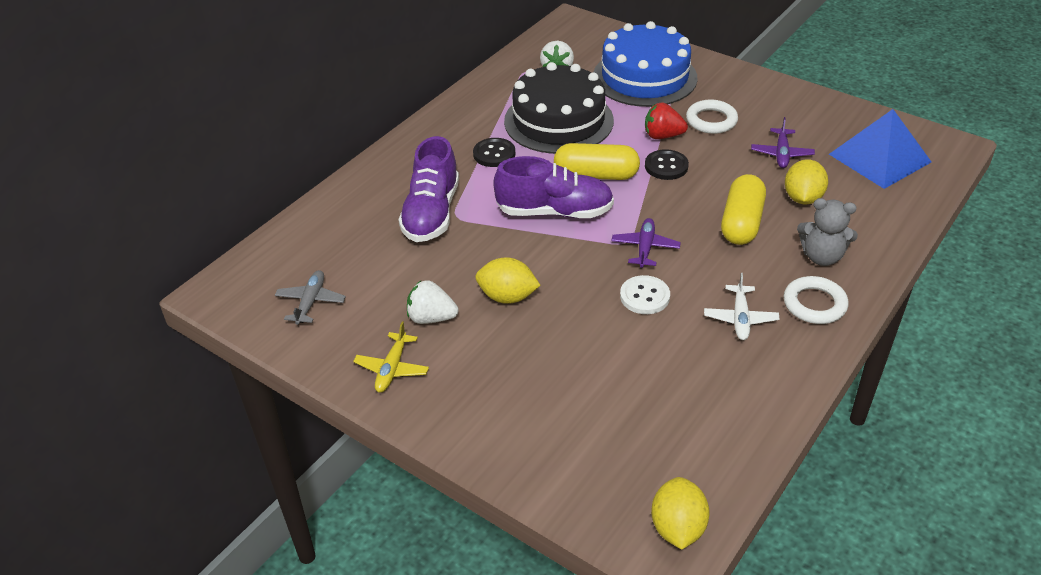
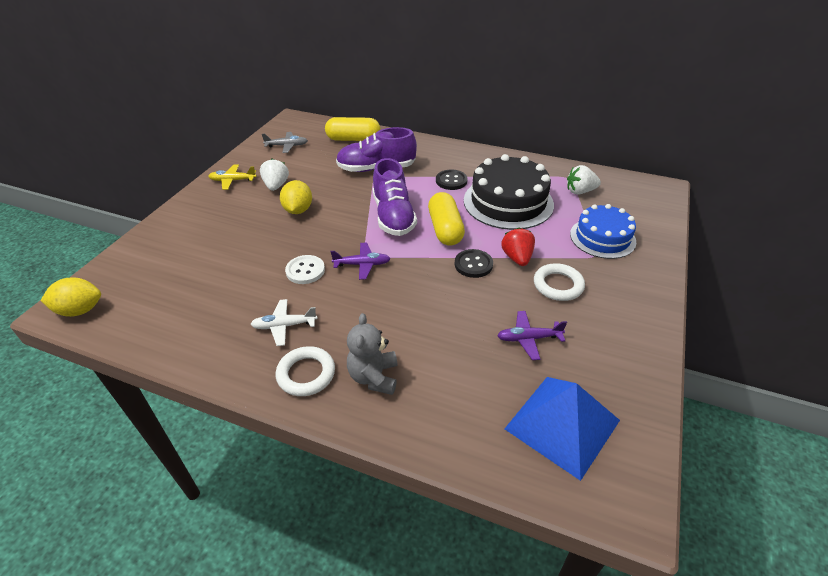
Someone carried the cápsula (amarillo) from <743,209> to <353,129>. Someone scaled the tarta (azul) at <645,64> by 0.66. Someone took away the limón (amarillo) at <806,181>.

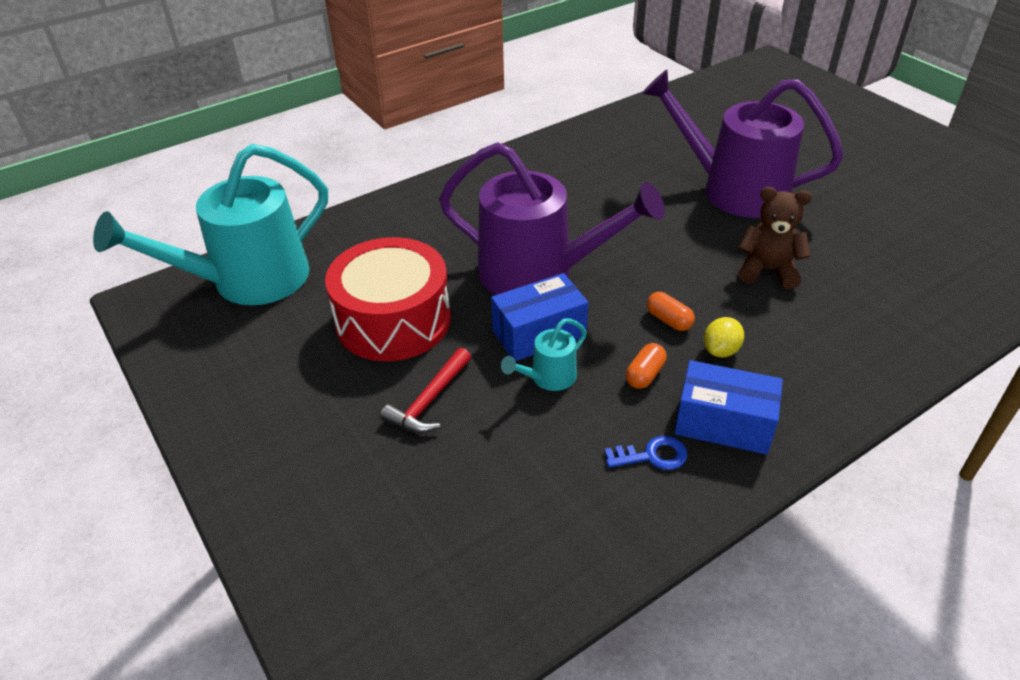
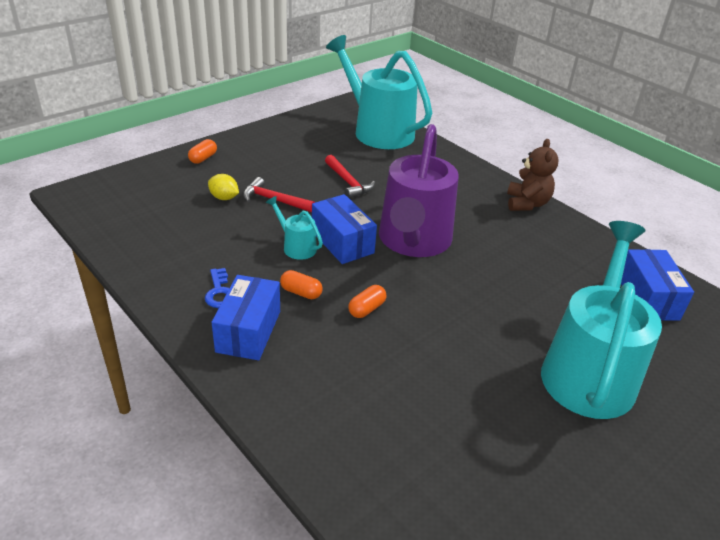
Someone put down the cápsula (naranja) at <202,151>. Someone carried the limón (amarillo) from <724,337> to <223,187>. Someone swapped the tambor (rojo) at <388,299> for the martillo (rojo) at <350,177>. Someone carried the osito (marrón) from <774,238> to <533,175>. Someone repainted the regadera (morado) at <743,144>, which became the regadera (turquesa) at <601,320>. Someone put down the caja (azul) at <657,285>.

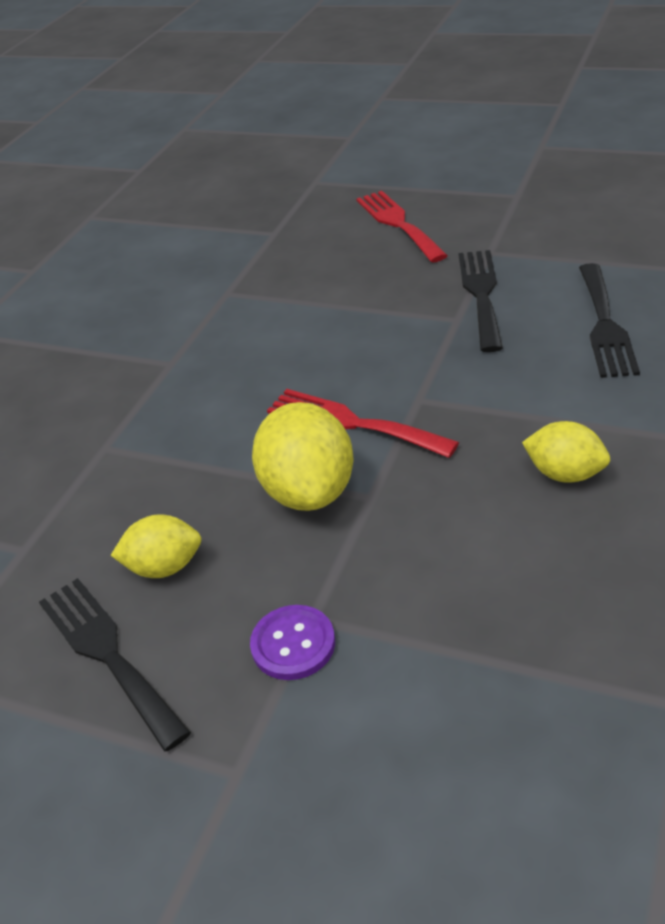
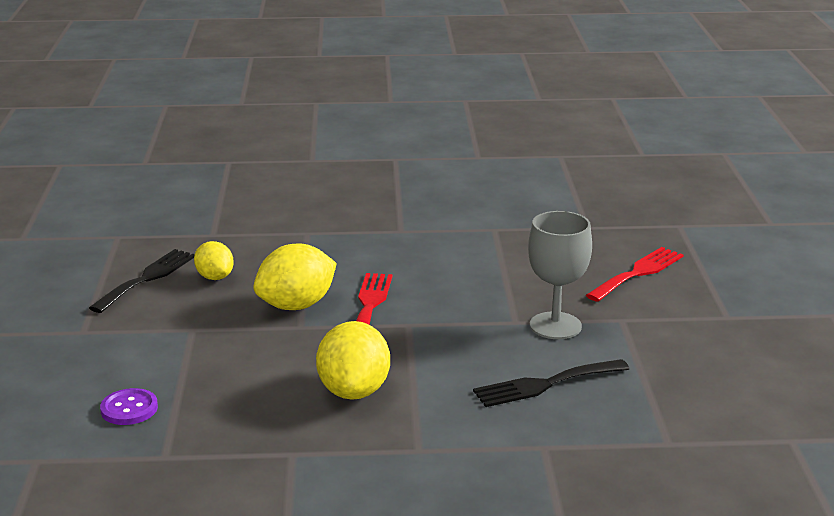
Someone carried the botón (morado) from <292,642> to <129,406>. Someone scaled the limón (amarillo) at <566,452> by 1.66. Someone swapped the tenedor (negro) at <480,301> for the copa (gris) at <560,275>.

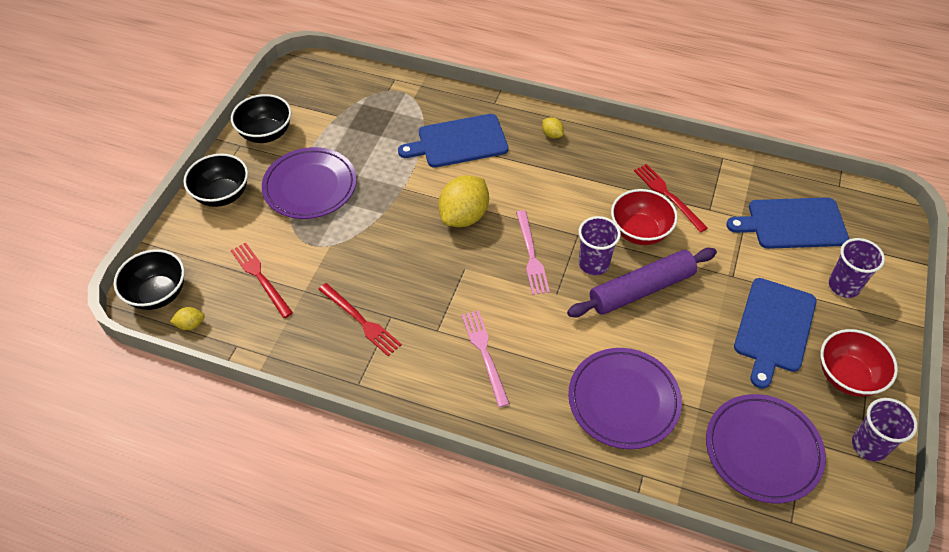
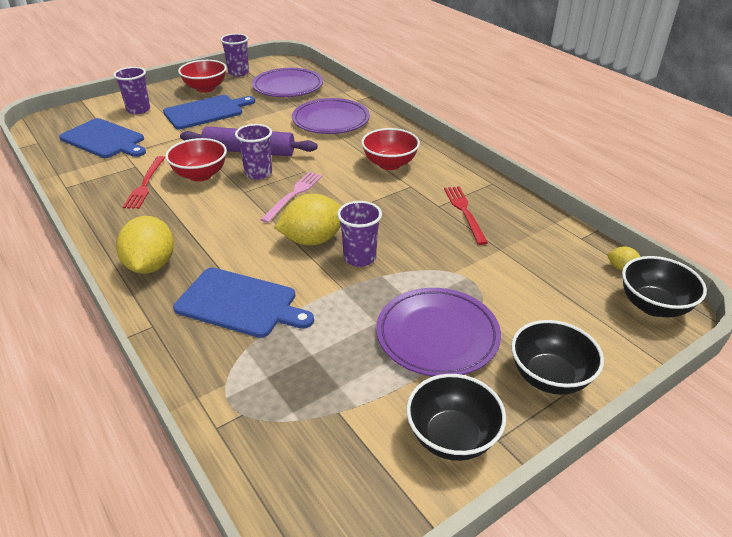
Someone scaled the limón (amarillo) at <553,128> by 2.21. Someone put down the vaso (morado) at <359,234>. Someone swapped the tenedor (rosa) at <486,358> for the cuenco (rojo) at <390,149>. Someone took away the tenedor (rojo) at <262,280>.

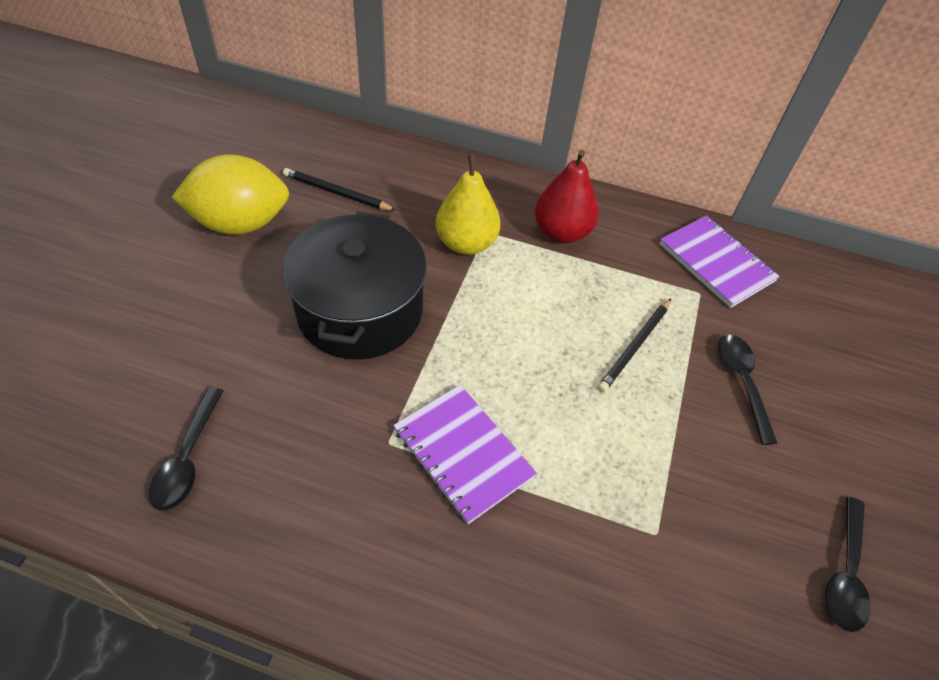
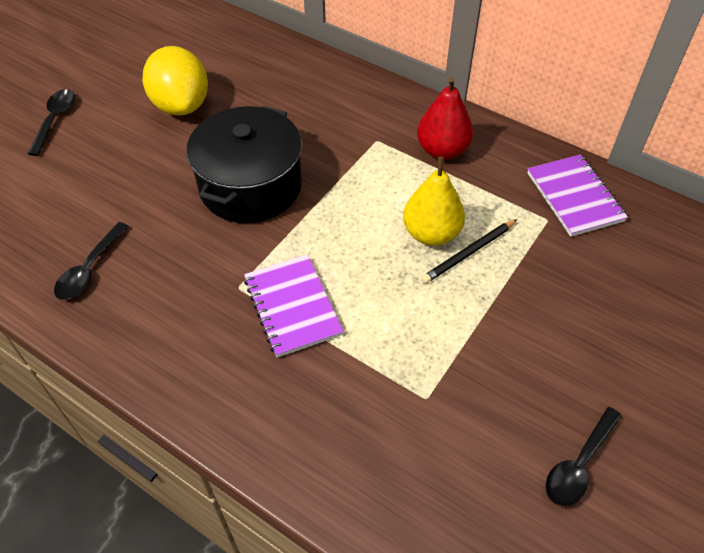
Someone carried the cuchara (negro) from <747,390> to <51,122>. Someone rotated the limón (amarillo) at <230,194> by 60 degrees clockwise. Someone carried the pera (amarillo) from <468,204> to <434,201>. Someone took away the lápiz (negro) at <339,189>.

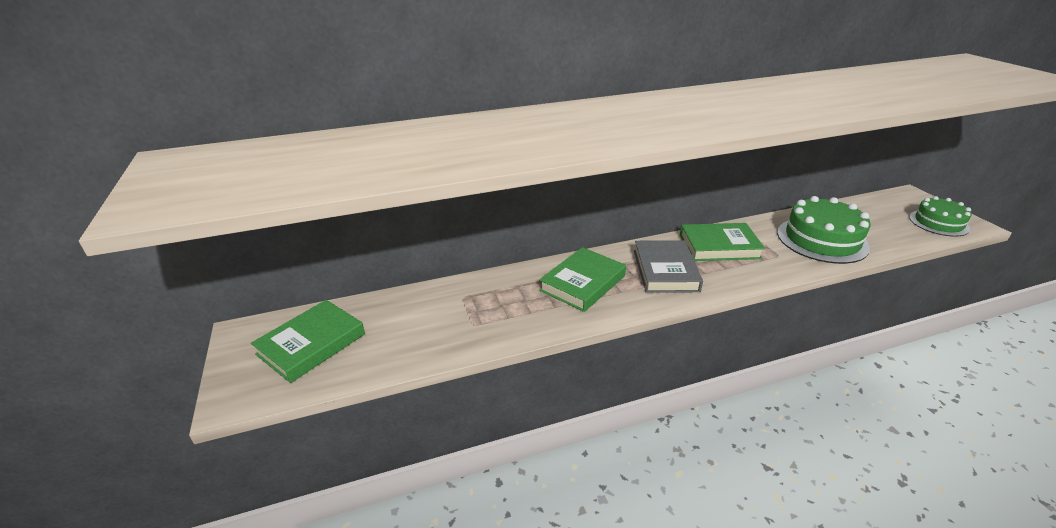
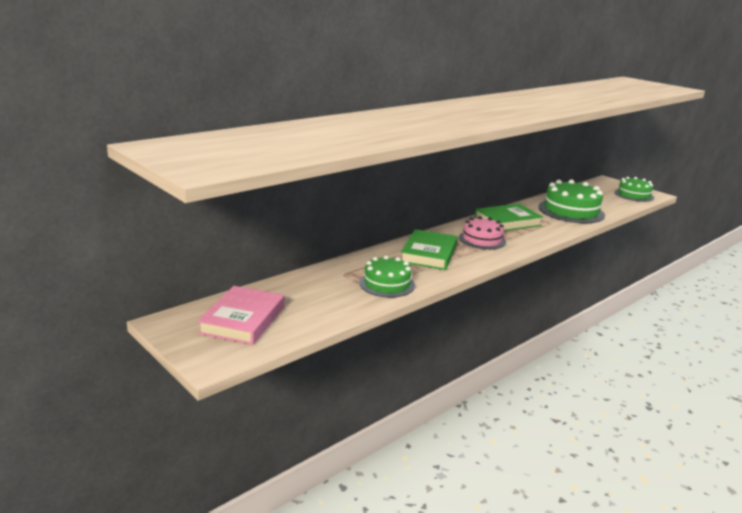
Someone repainted the libro (verde) at <308,341>, which became the libro (rosa) at <240,315>. Someone put down the tarta (verde) at <387,276>. Someone swapped the libro (gris) at <668,266> for the tarta (rosa) at <482,233>.

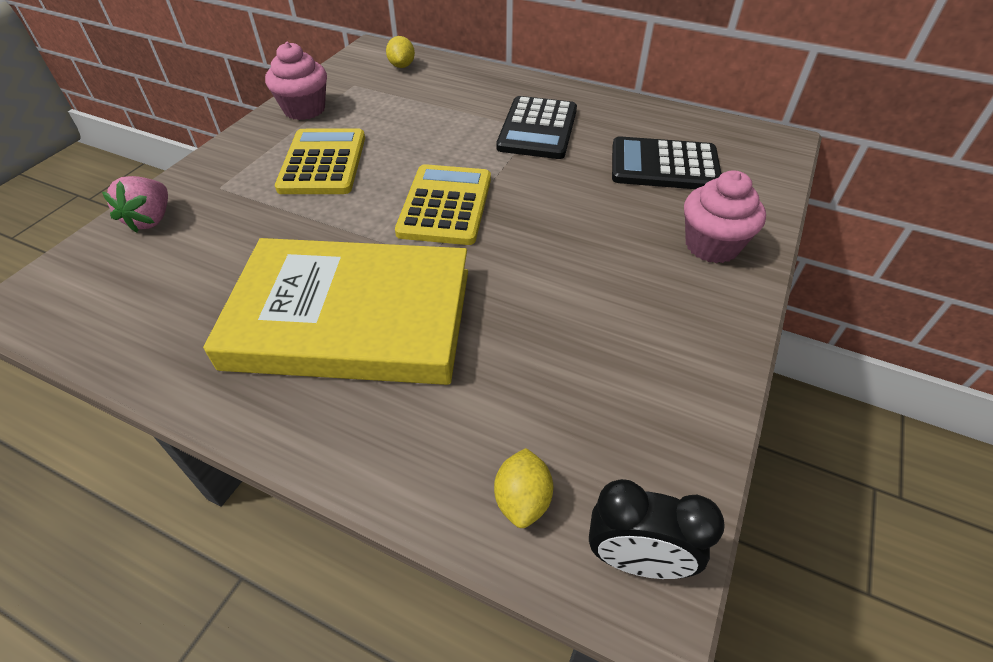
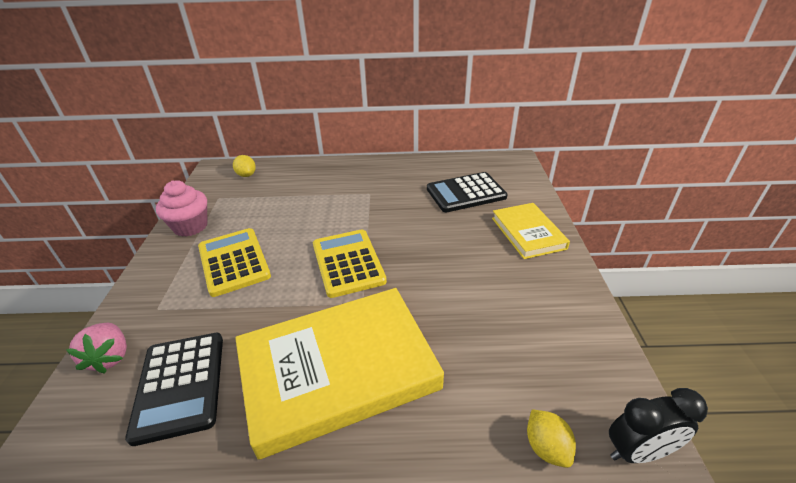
Someone carried the calculadora (negro) from <536,127> to <174,389>. Someone swapped the magdalena (rosa) at <725,216> for the libro (amarillo) at <531,231>.

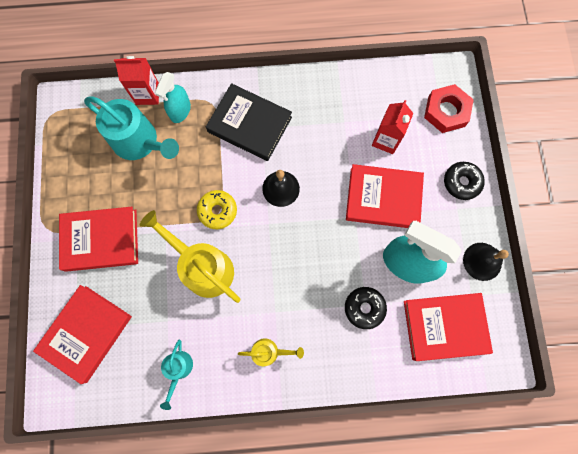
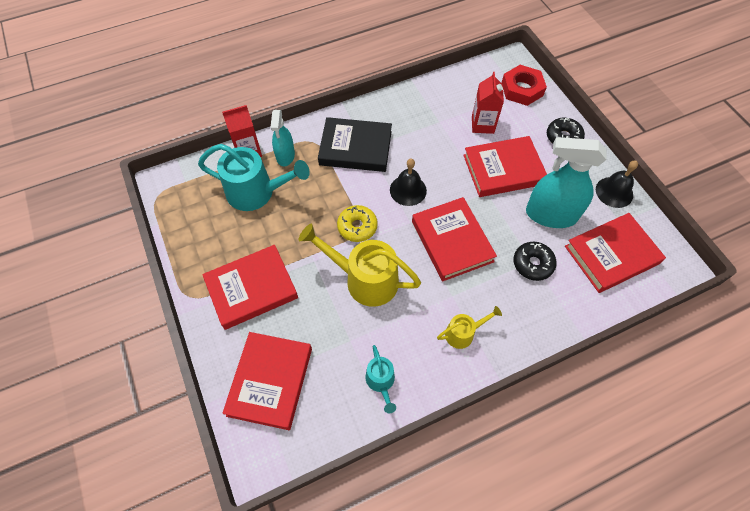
Someone put down the libro (rojo) at <454,239>.

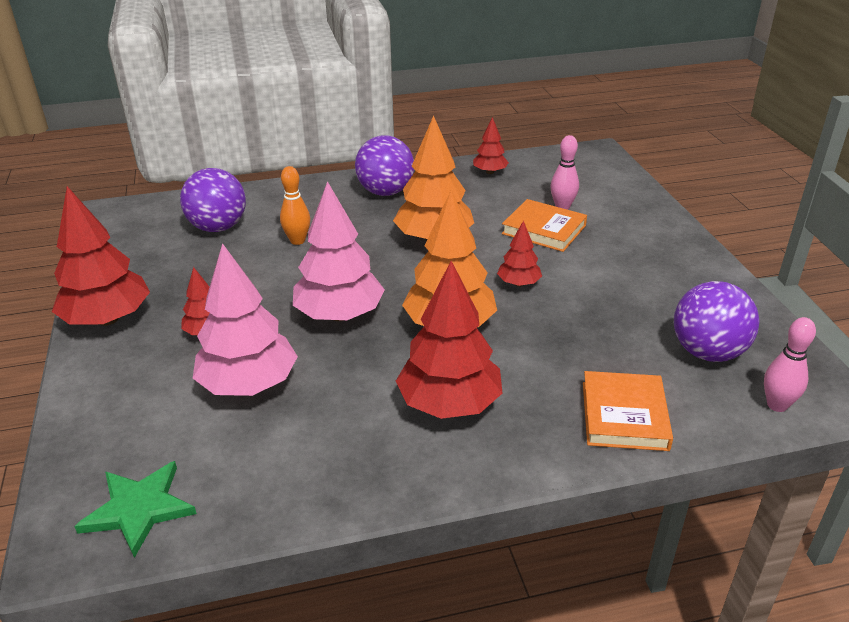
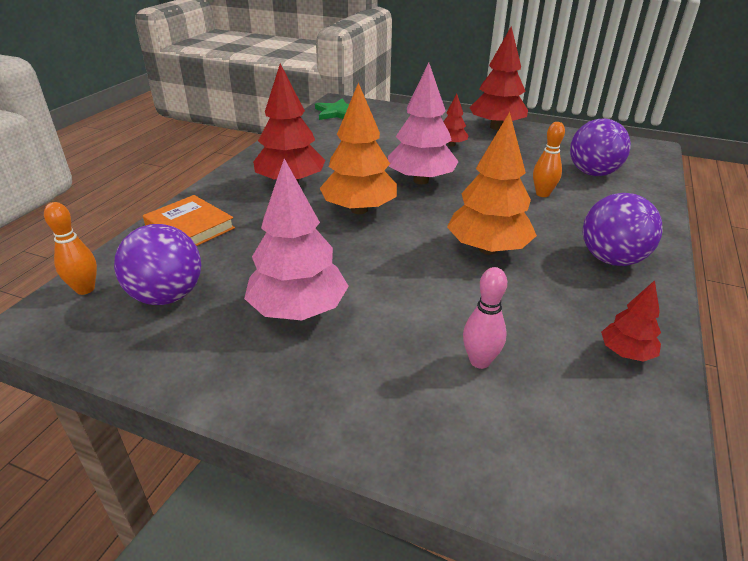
Someone repainted the bolo (rosa) at <790,364>, which became the bolo (naranja) at <70,248>. Someone carried the árbol (rosa) from <245,319> to <296,239>. Someone took away the árbol (rojo) at <519,254>. Someone took away the libro (naranja) at <544,225>.

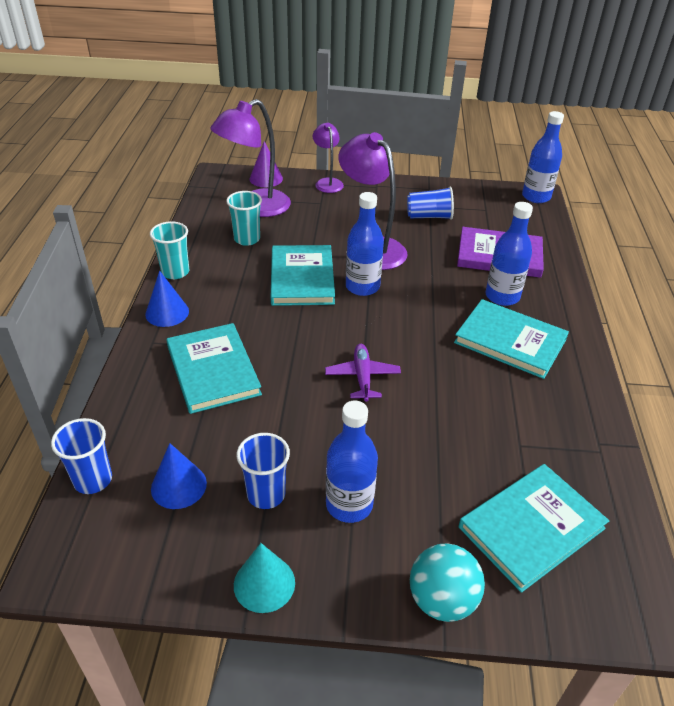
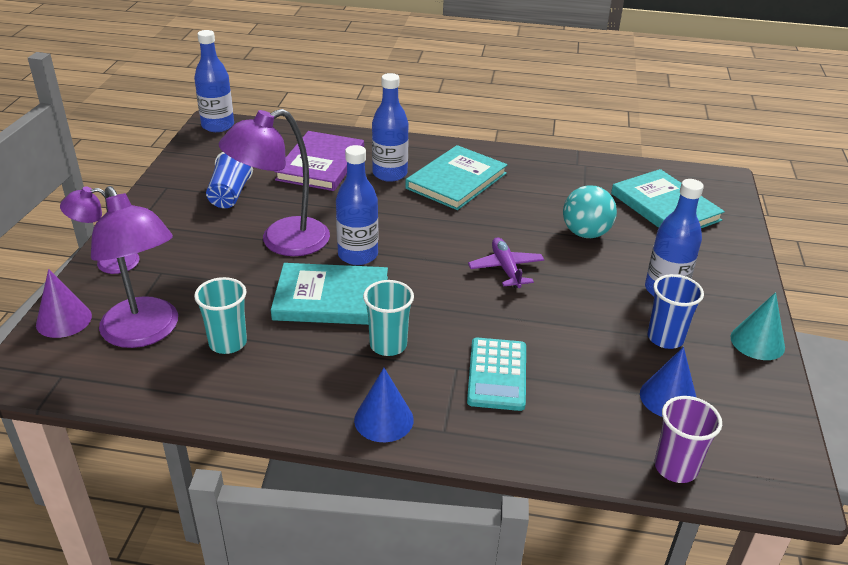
Someone carried the vaso (turquesa) from <169,250> to <388,318>. Someone swapped the libro (turquesa) at <214,368> for the calculadora (turquesa) at <496,374>. Someone rotated the avión (morado) at <363,373> by 75 degrees clockwise. Someone carried the pelota (turquesa) from <447,582> to <590,211>. Someone repainted the vaso (azul) at <81,456>, which became the vaso (morado) at <688,439>.

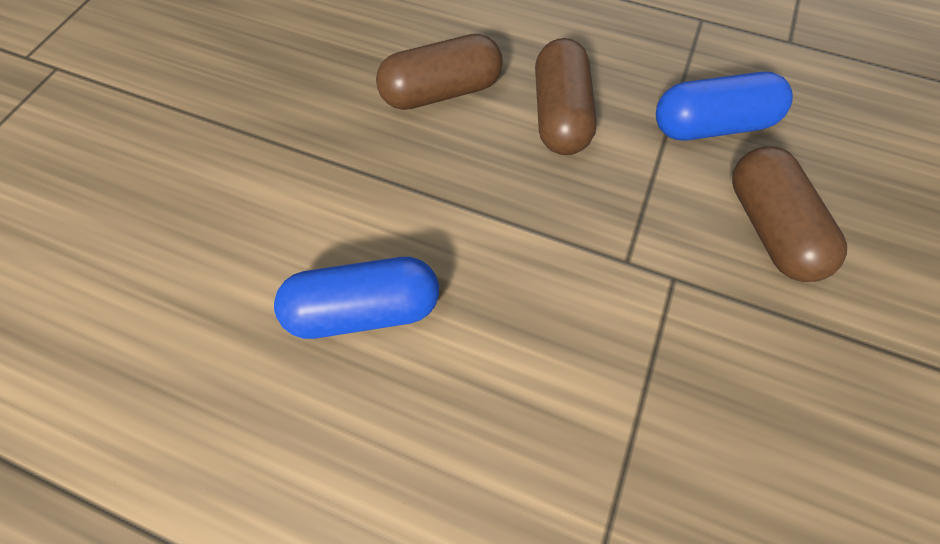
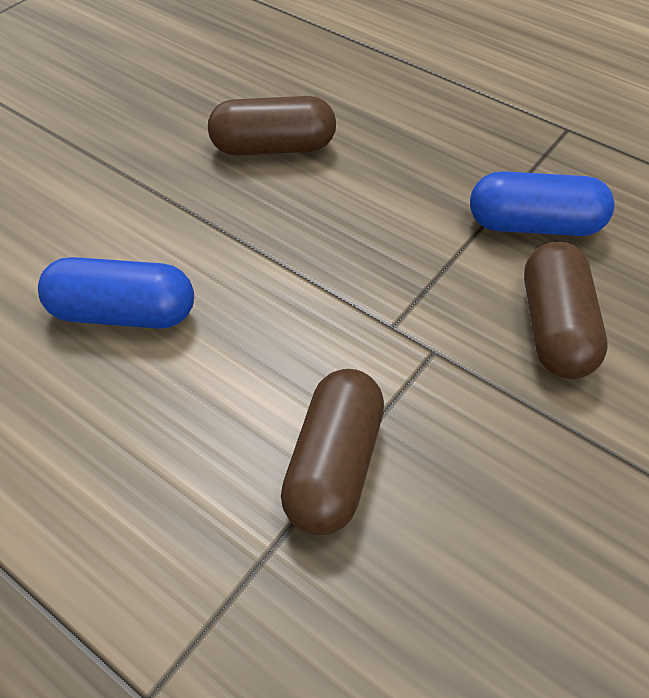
Someone carried the cápsula (marrón) from <566,96> to <332,452>.

